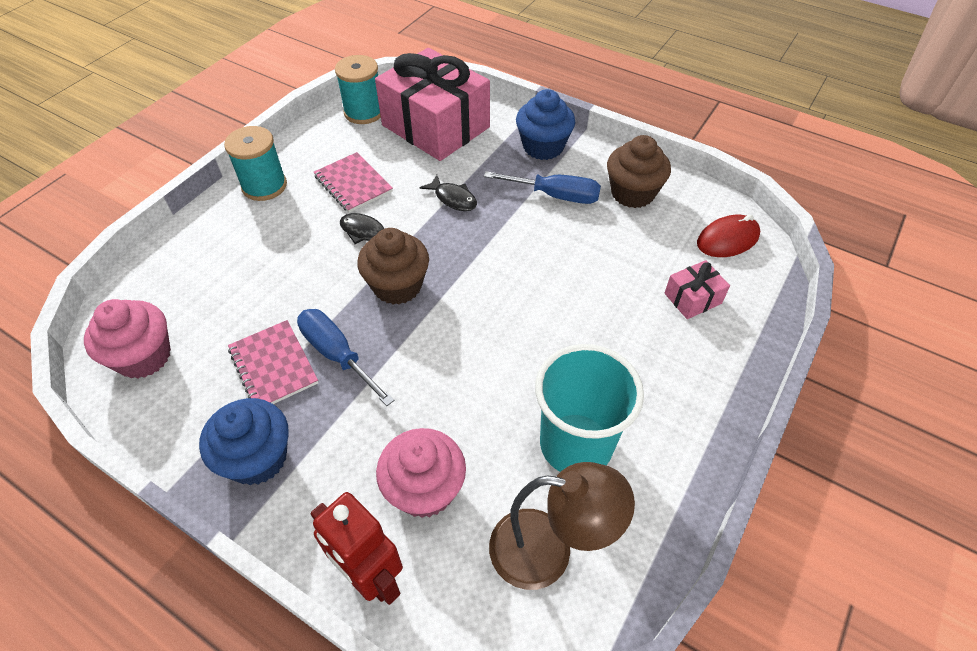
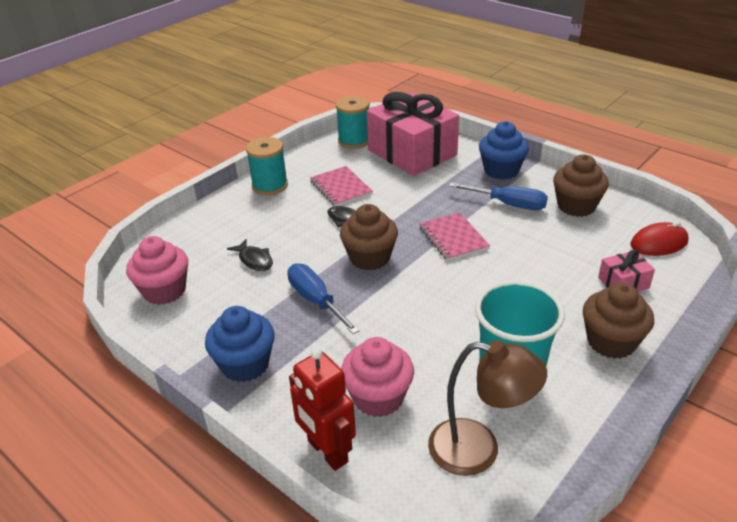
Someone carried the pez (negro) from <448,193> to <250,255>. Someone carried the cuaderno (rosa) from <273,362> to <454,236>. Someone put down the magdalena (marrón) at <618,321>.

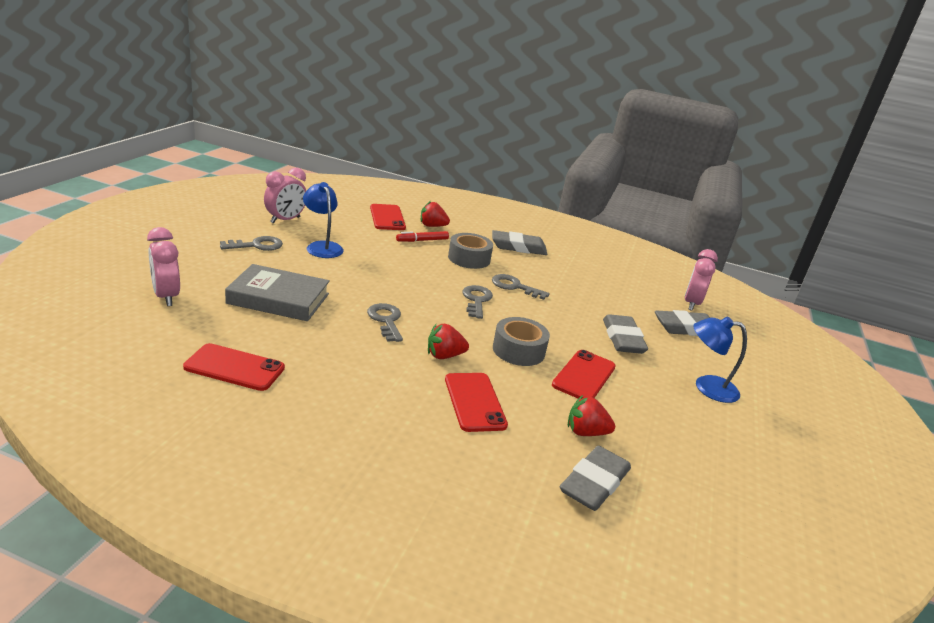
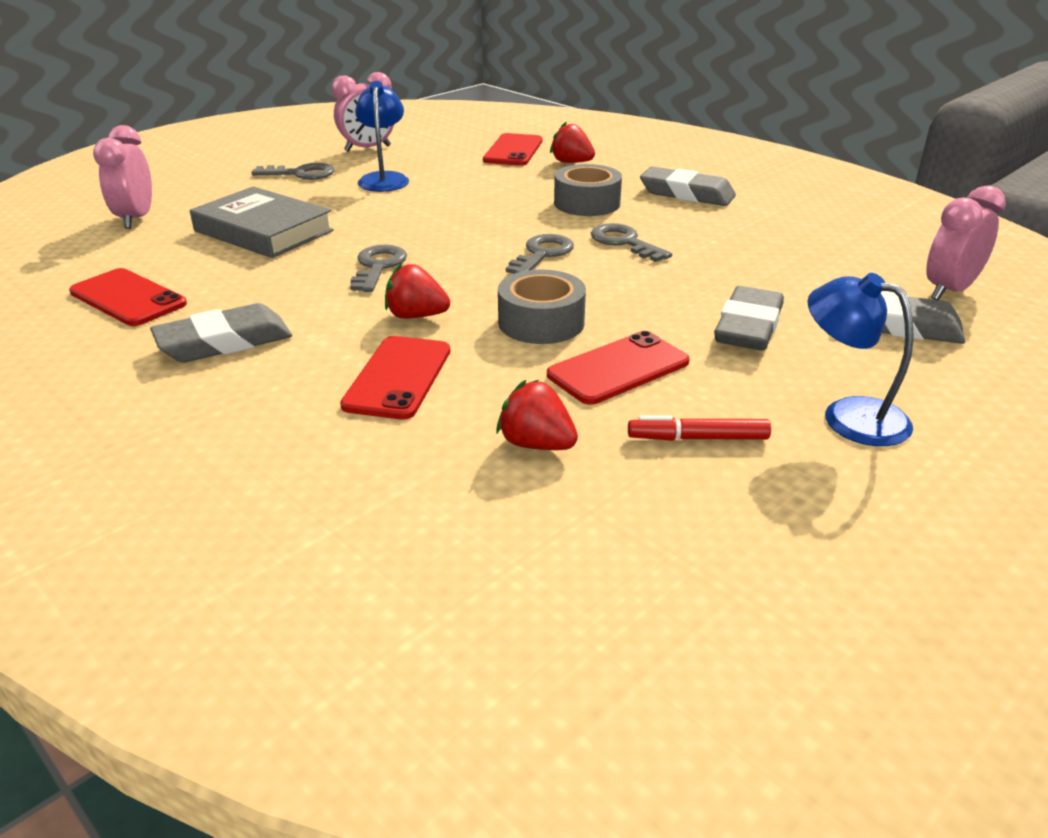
Someone carried the goma de borrar (gris) from <595,478> to <221,332>. Someone carried the rotulador (rojo) from <422,236> to <699,428>.

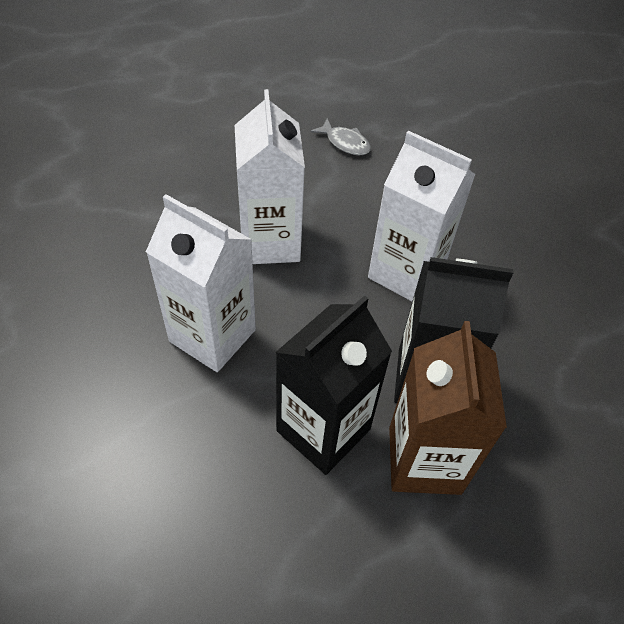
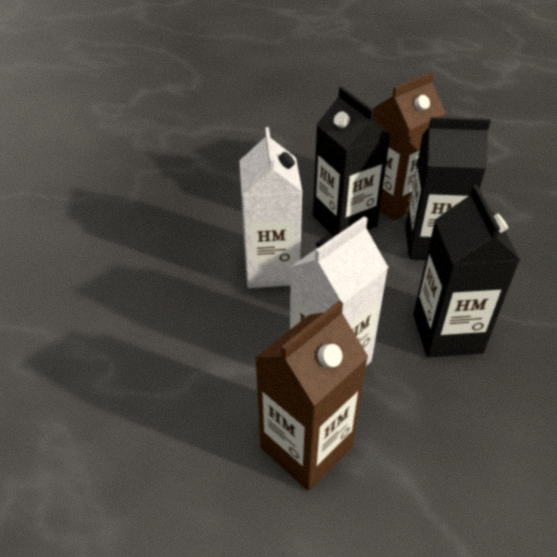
Someone put down the cartón de leche (marrón) at <311,395>. Someone repainted the cartón de leche (blanco) at <201,283>, which became the cartón de leche (negro) at <466,271>. Someone took away the pez (gris) at <341,137>.

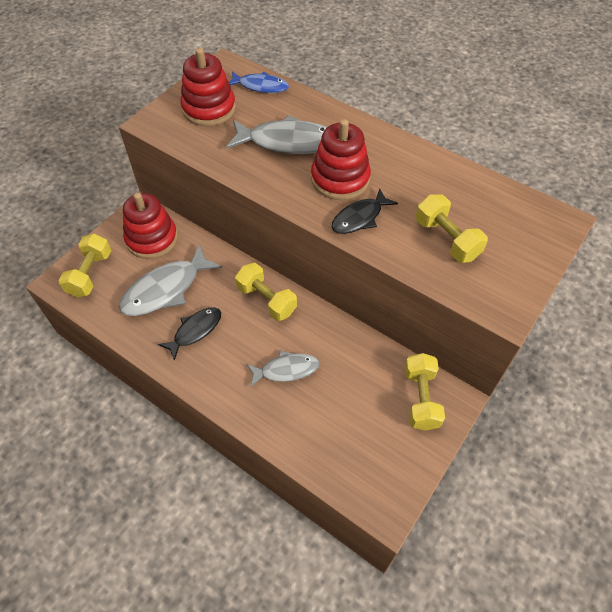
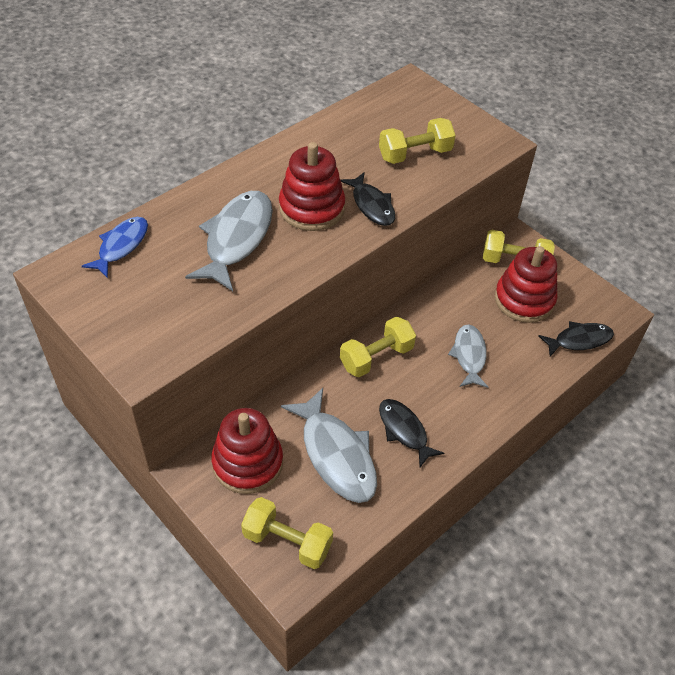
Someone carried the juguete apilable (rojo) from <208,87> to <526,284>. Someone put down the pez (negro) at <576,339>.

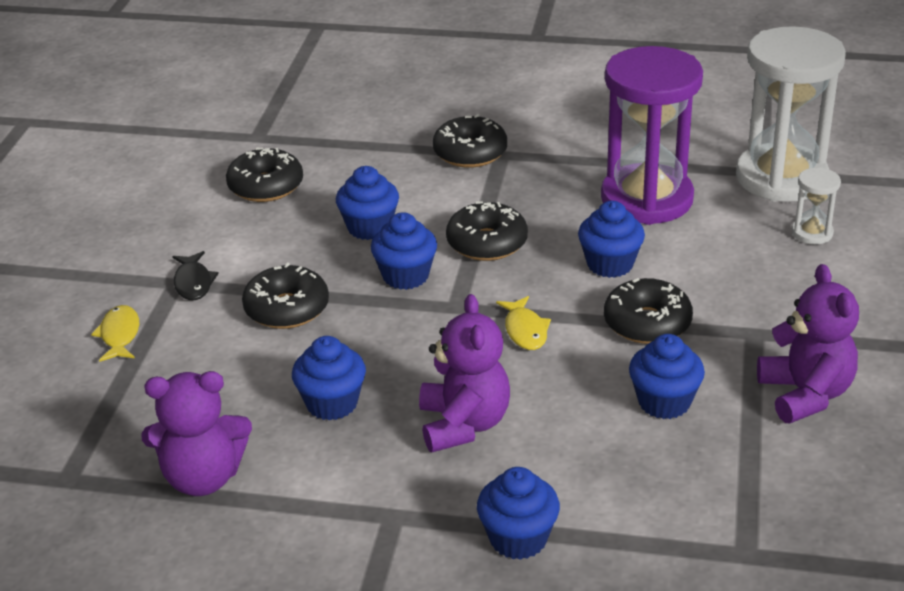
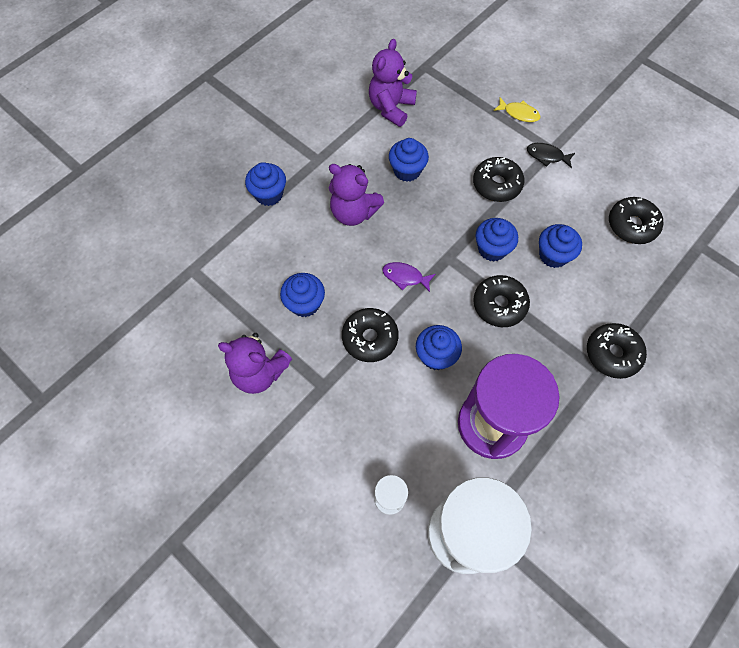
Someone repainted the pez (amarillo) at <523,323>, which became the pez (morado) at <408,277>.

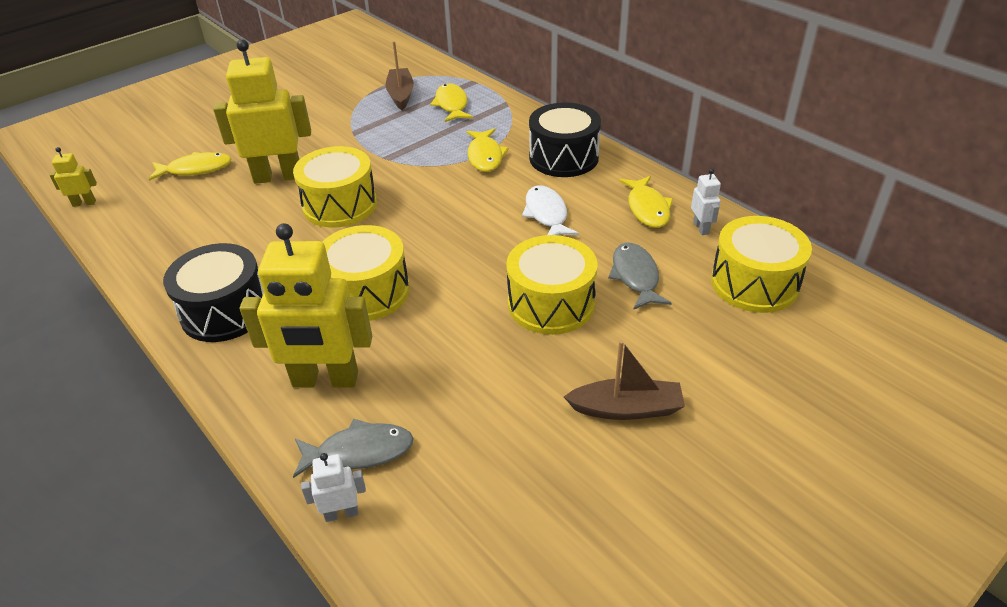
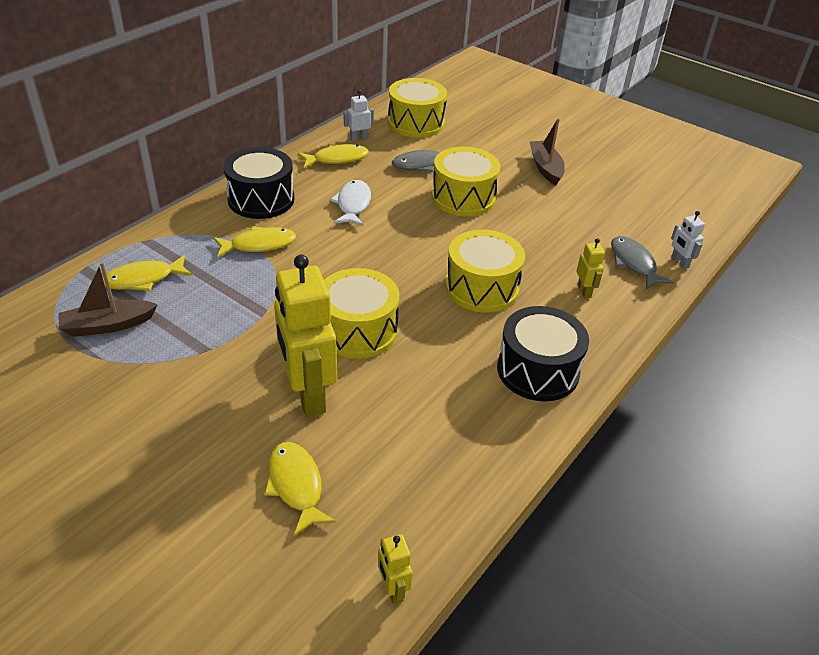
Someone rotated the pez (blanco) at <550,210> by 120 degrees clockwise. Someone scaled the robot (amarillo) at <306,305> by 0.44.

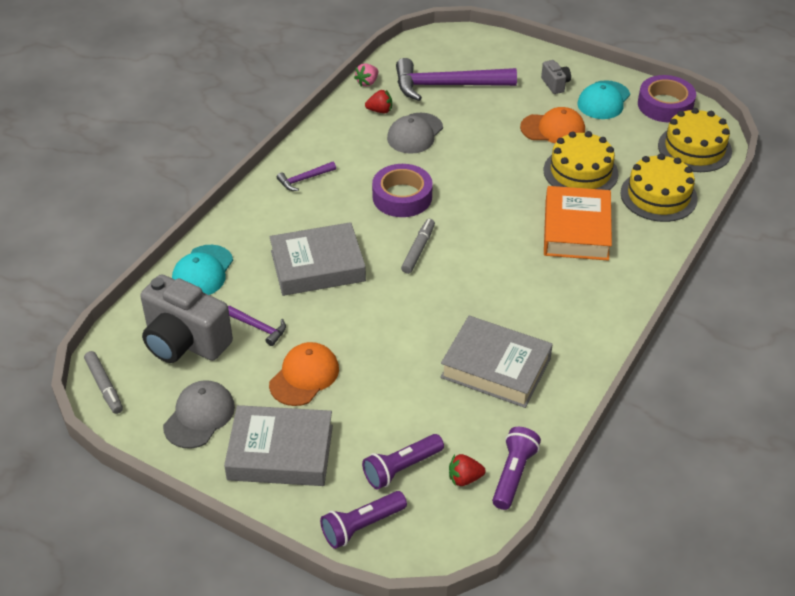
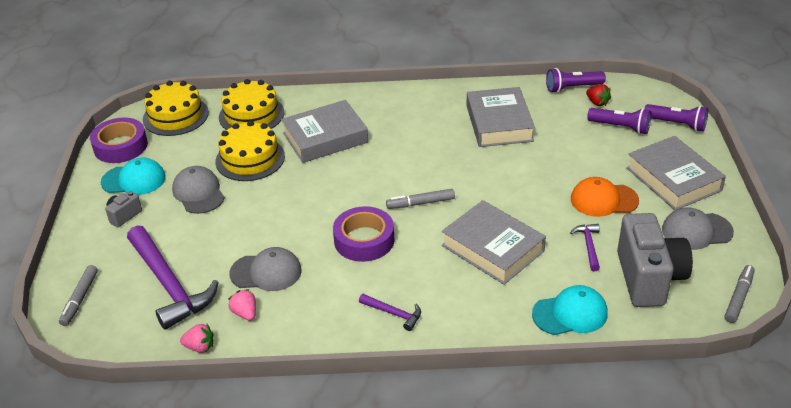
Someone put down the rotulador (gris) at <78,295>. Someone repainted the gorra (naranja) at <552,125>, which became the gorra (gris) at <198,190>. Someone repainted the fresa (rojo) at <378,101>, which became the fresa (rosa) at <242,305>. Someone repainted the libro (naranja) at <578,223>, which became the libro (gris) at <324,131>.

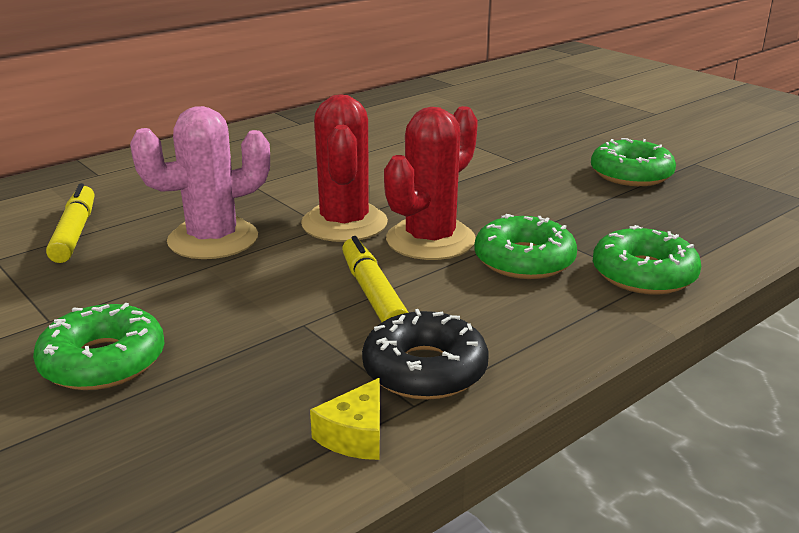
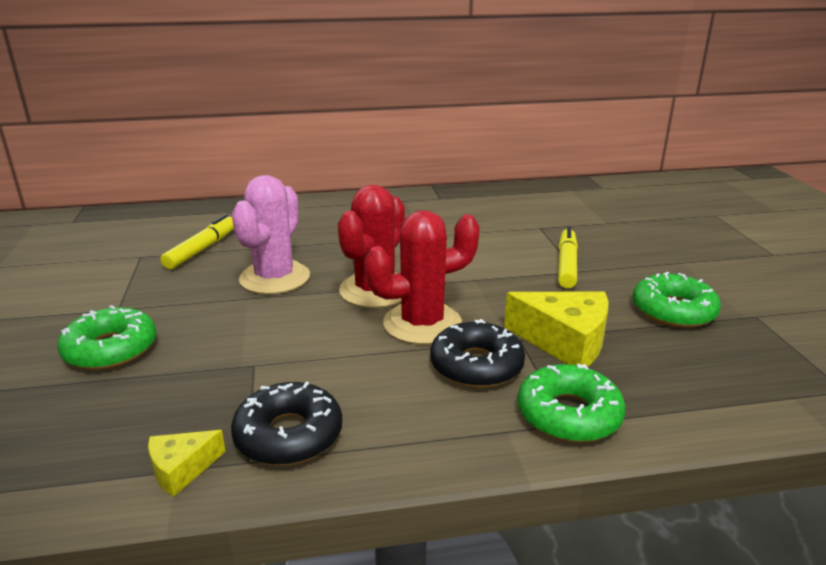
Someone rotated the cactus (rosa) at <200,182> by 75 degrees counterclockwise. Someone repainted the rosquilla (verde) at <525,246>, which became the rosquilla (negro) at <477,353>. Someone put down the queso (amarillo) at <556,329>. Someone carried the rotulador (amarillo) from <375,279> to <568,257>.

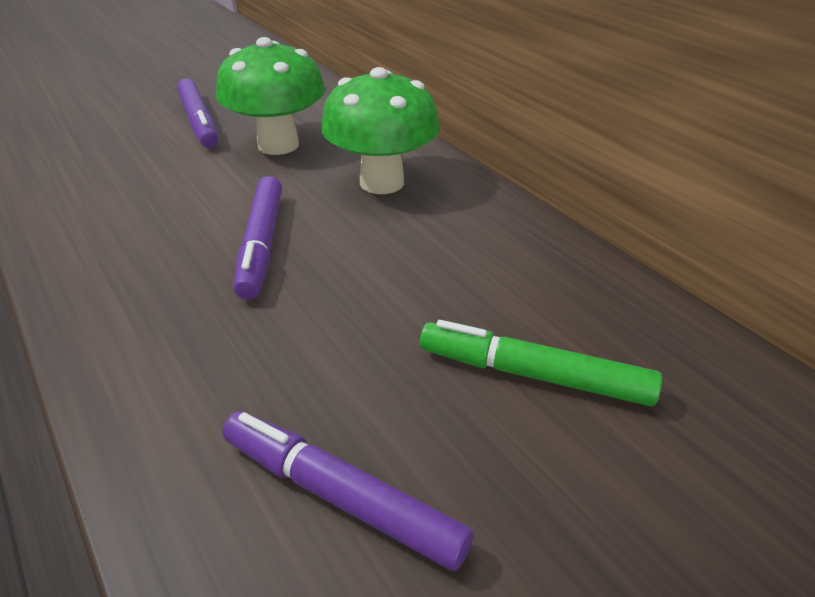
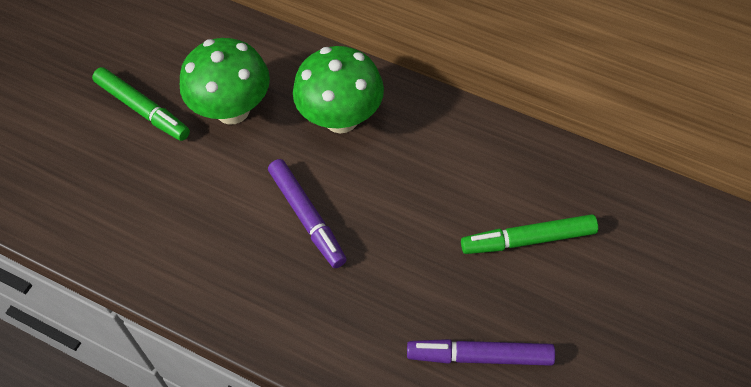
Someone repainted the rotulador (morado) at <197,113>, which became the rotulador (verde) at <141,104>.

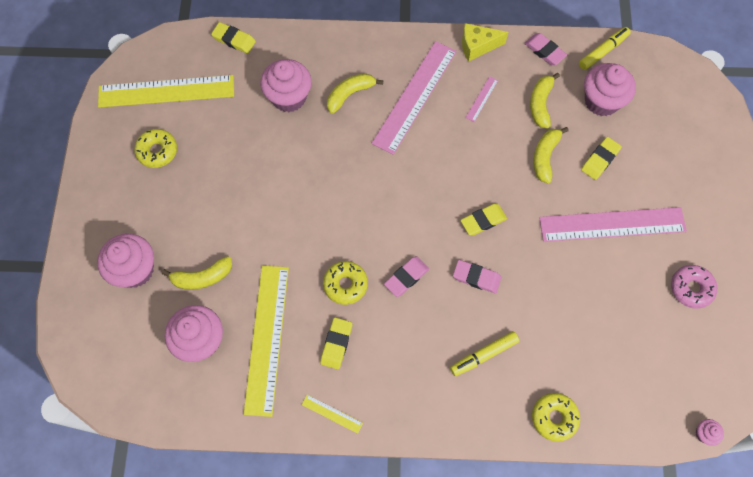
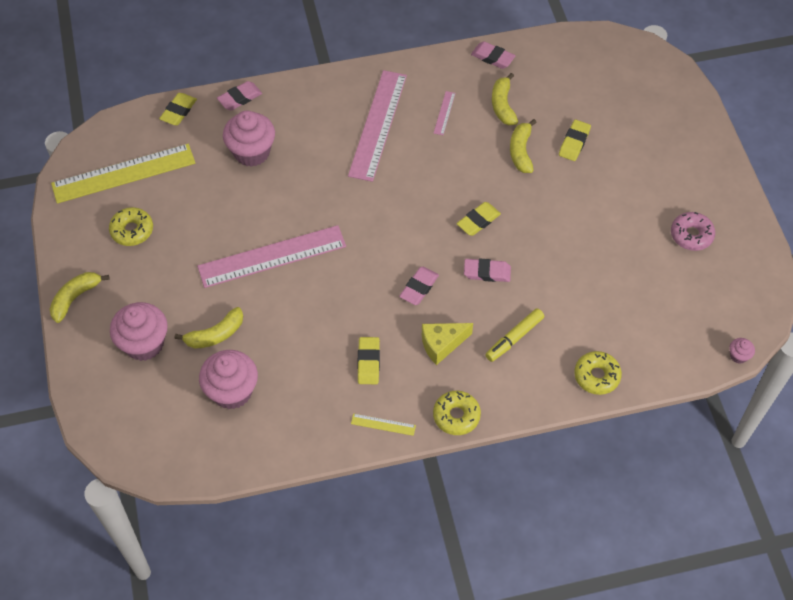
Someone carried the plátano (amarillo) from <355,93> to <80,297>. Someone rotated the goma de borrar (amarillo) at <233,38> by 75 degrees counterclockwise. Someone carried the regla (rosa) from <613,224> to <271,256>. Someone put down the goma de borrar (rosa) at <239,95>. Someone carried the queso (amarillo) from <485,42> to <447,344>. Someone carried the rosquilla (amarillo) from <345,283> to <457,413>. Someone took away the regla (amarillo) at <266,341>. Someone took away the rotulador (amarillo) at <605,48>. Someone took away the magdalena (rosa) at <610,89>.

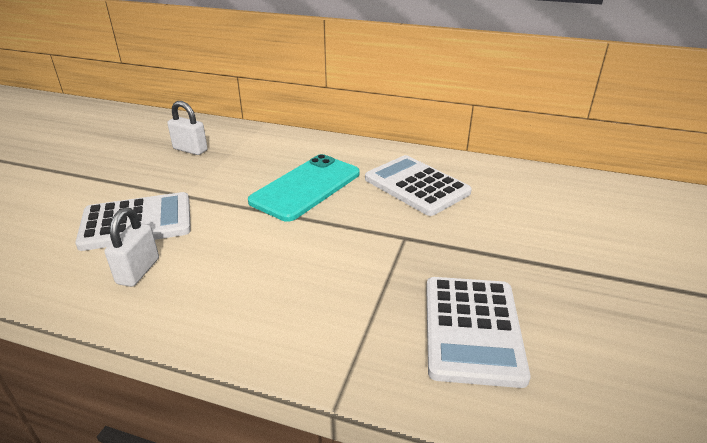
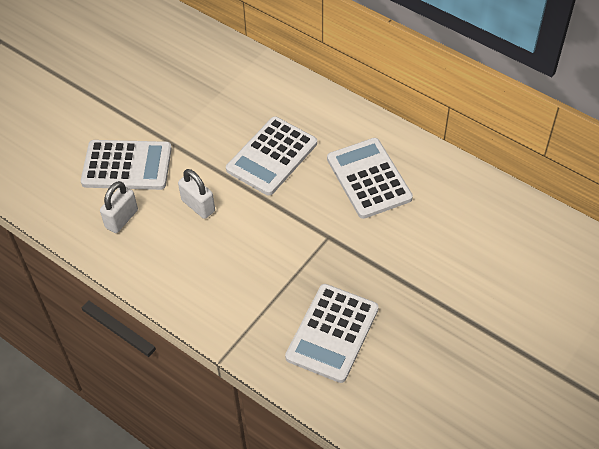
Someone carried the candado (blanco) from <187,128> to <196,194>. Someone swapped the móvil (turquesa) at <304,188> for the calculadora (blanco) at <271,156>.

